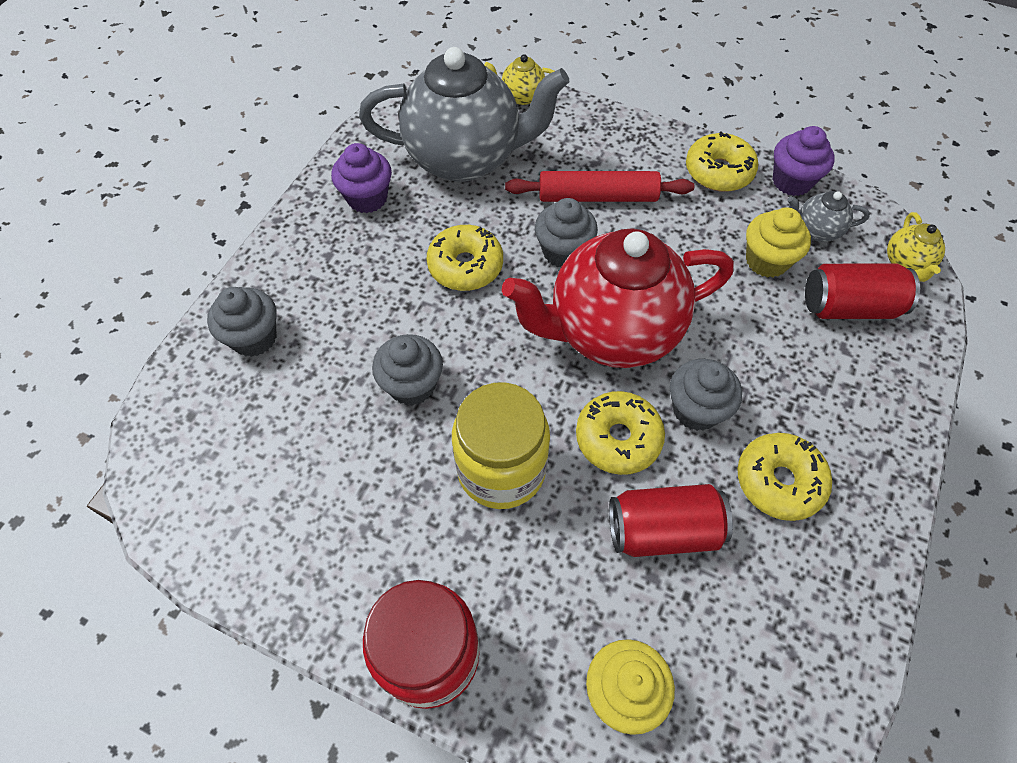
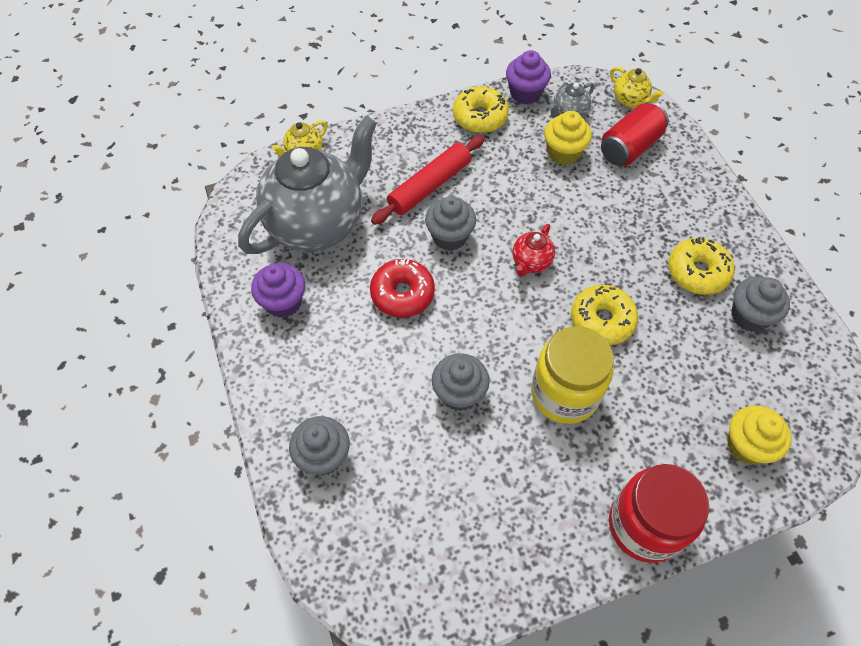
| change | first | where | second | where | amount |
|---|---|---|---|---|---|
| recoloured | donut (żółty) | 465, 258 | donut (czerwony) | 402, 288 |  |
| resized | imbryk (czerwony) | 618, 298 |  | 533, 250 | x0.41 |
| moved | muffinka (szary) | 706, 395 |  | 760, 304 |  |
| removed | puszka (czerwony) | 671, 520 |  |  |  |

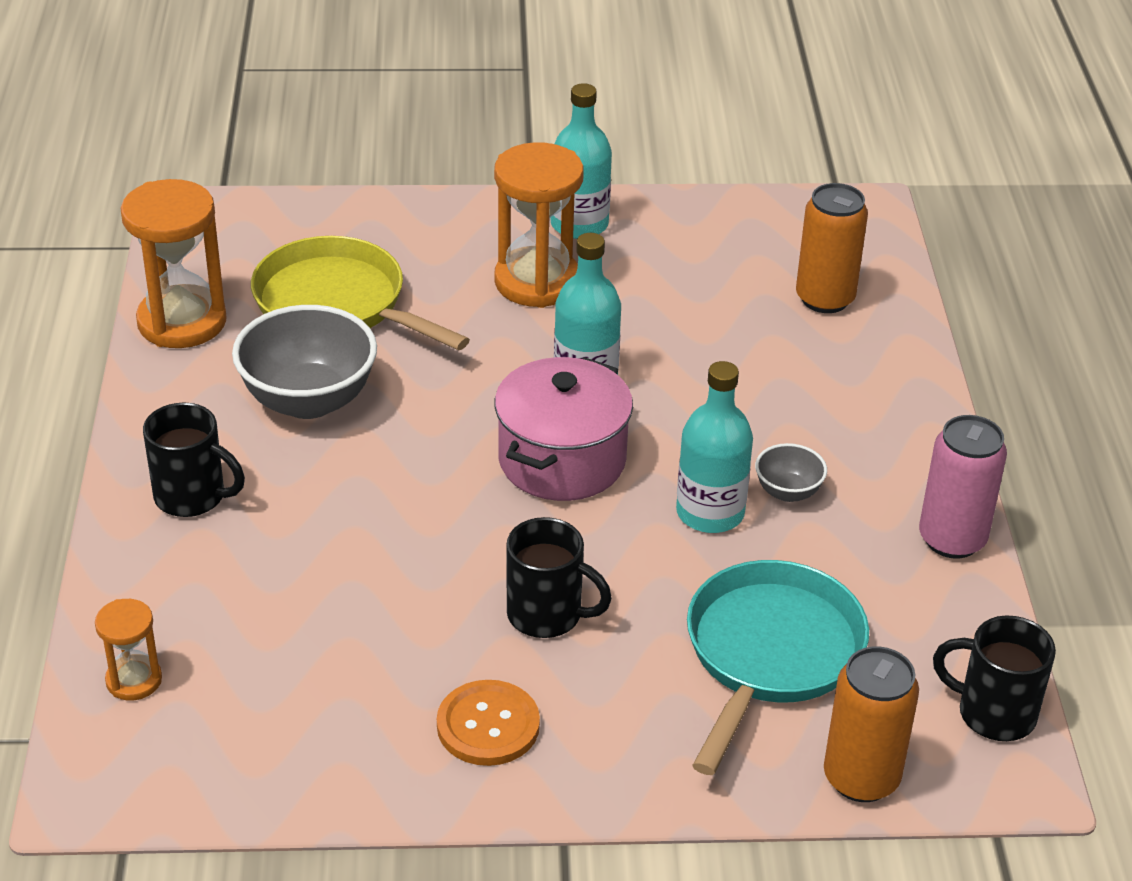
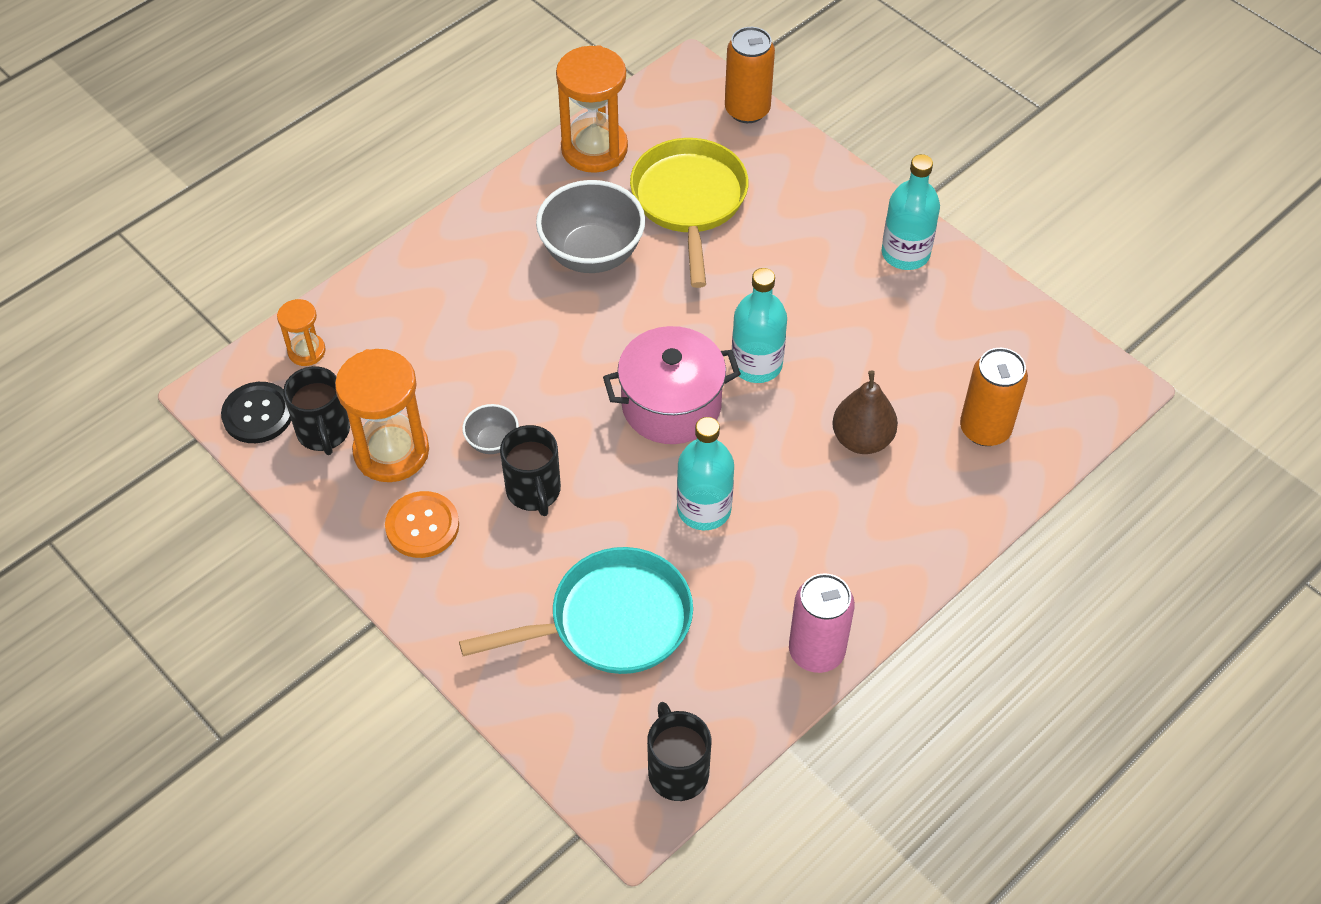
| change | first | where | second | where | amount |
|---|---|---|---|---|---|
| added |  |  | guzik (czarny) | 256, 412 |  |
| moved | kubek (czarny) | 194, 460 |  | 316, 410 |  |
| moved | klepsydra (pomarańczowy) | 539, 225 |  | 382, 415 |  |
| moved | miska (szary) | 791, 472 |  | 490, 429 |  |
| moved | puszka (pomarańczowy) | 871, 724 |  | 750, 75 |  |
| added |  |  | gruszka (brązowy) | 865, 412 |  |

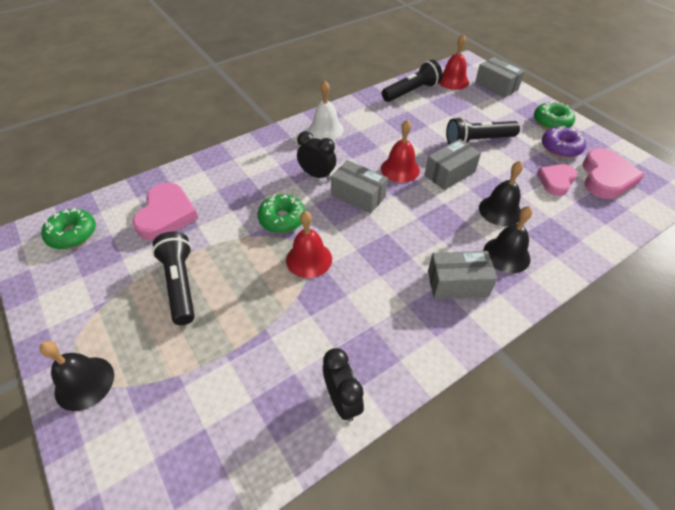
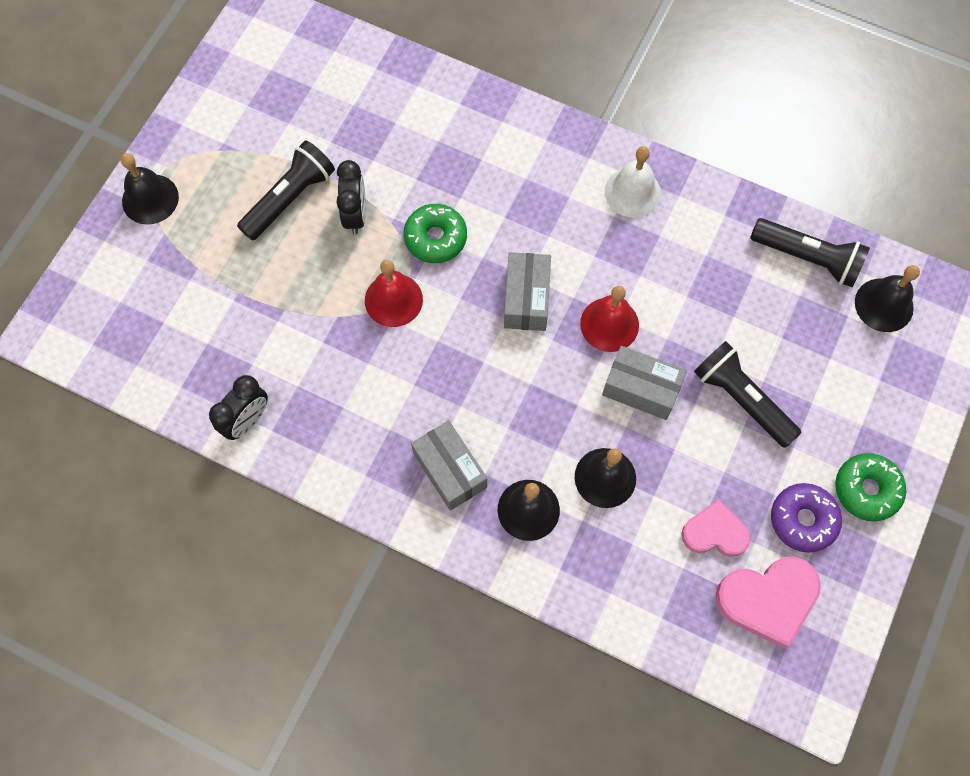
| change | first | where | second | where | amount |
|---|---|---|---|---|---|
| moved | budzik (czarny) | 316, 155 |  | 351, 197 |  |
| recoloured | dzwonek (czerwony) | 453, 62 | dzwonek (czarny) | 887, 298 |  |
| removed | donut (zielony) | 68, 228 |  |  |  |
| removed | serce (różowy) | 166, 211 |  |  |  |
| removed | pudełko (szary) | 500, 77 |  |  |  |

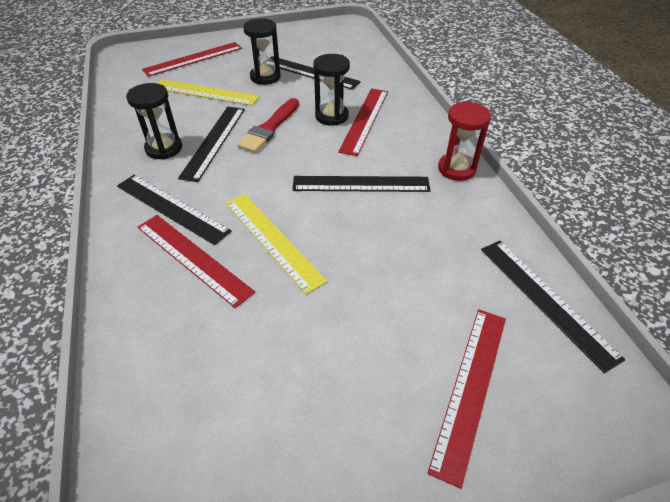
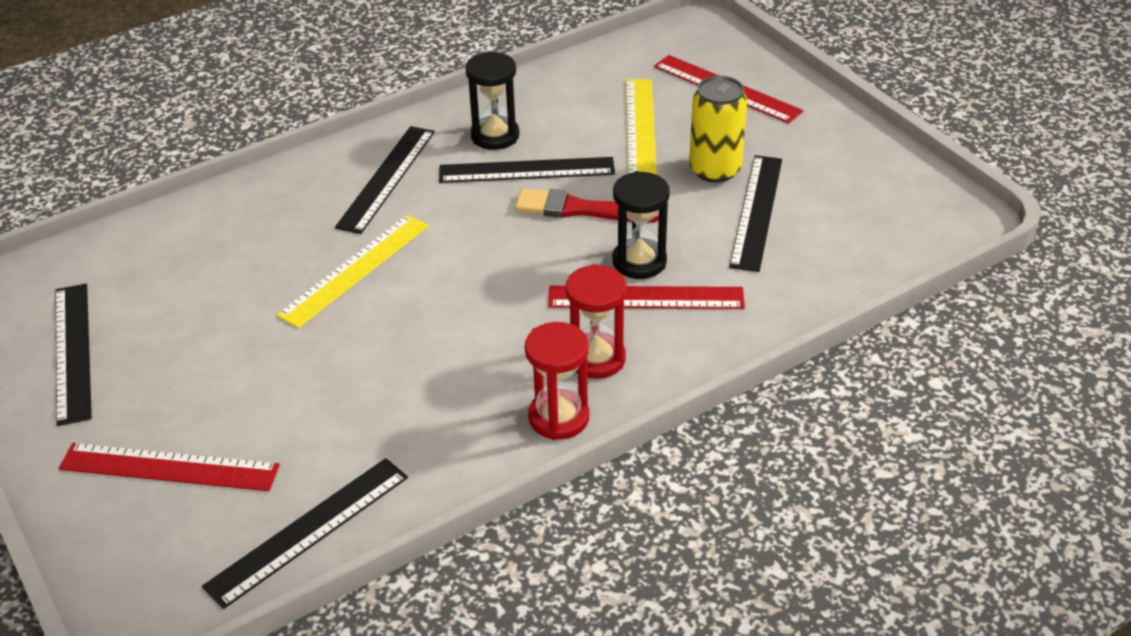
| change | first | where | second | where | amount |
|---|---|---|---|---|---|
| moved | linijka (czarny) | 361, 184 |  | 73, 355 |  |
| added |  |  | klepsydra (czerwony) | 596, 321 |  |
| replaced | klepsydra (czarny) | 262, 51 | puszka (żółty) | 718, 129 |  |
| removed | linijka (czerwony) | 196, 261 |  |  |  |

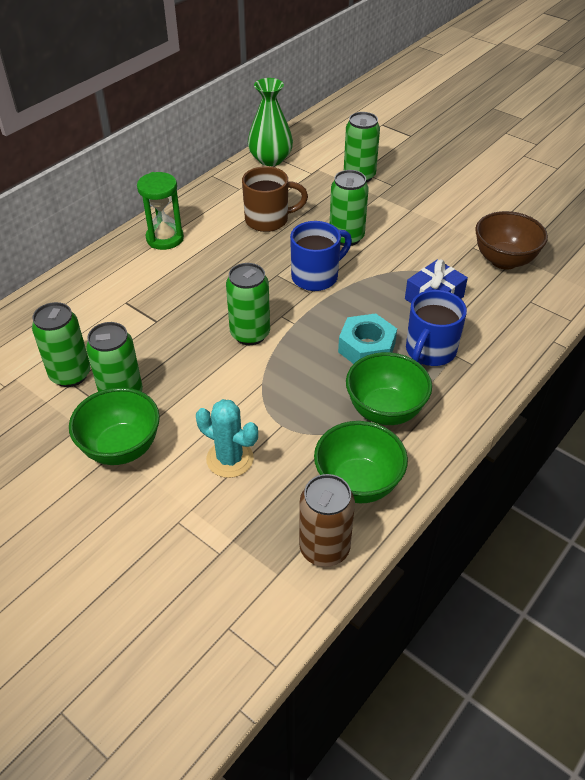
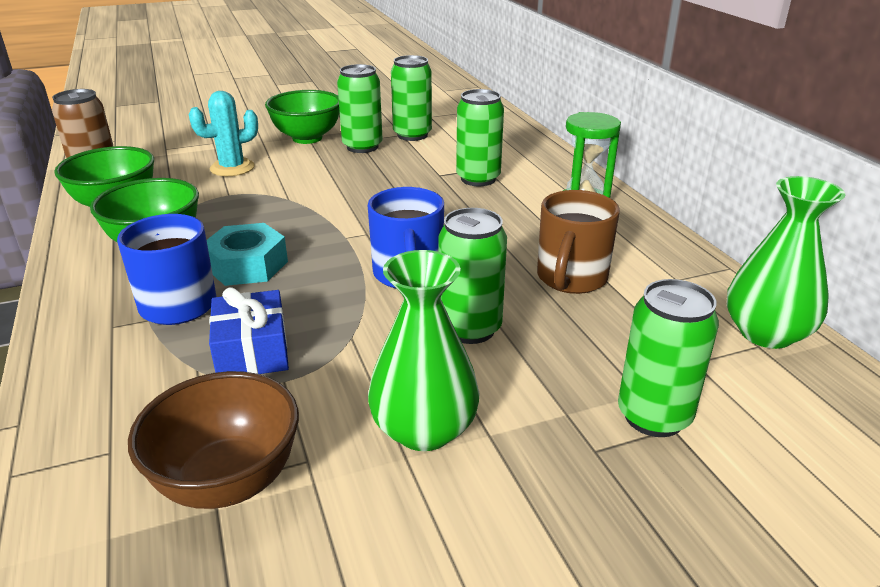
| change | first | where | second | where | amount |
|---|---|---|---|---|---|
| added |  |  | wazon (zielony) | 424, 350 |  |
| moved | puszka (zielony) | 248, 304 |  | 480, 137 |  |

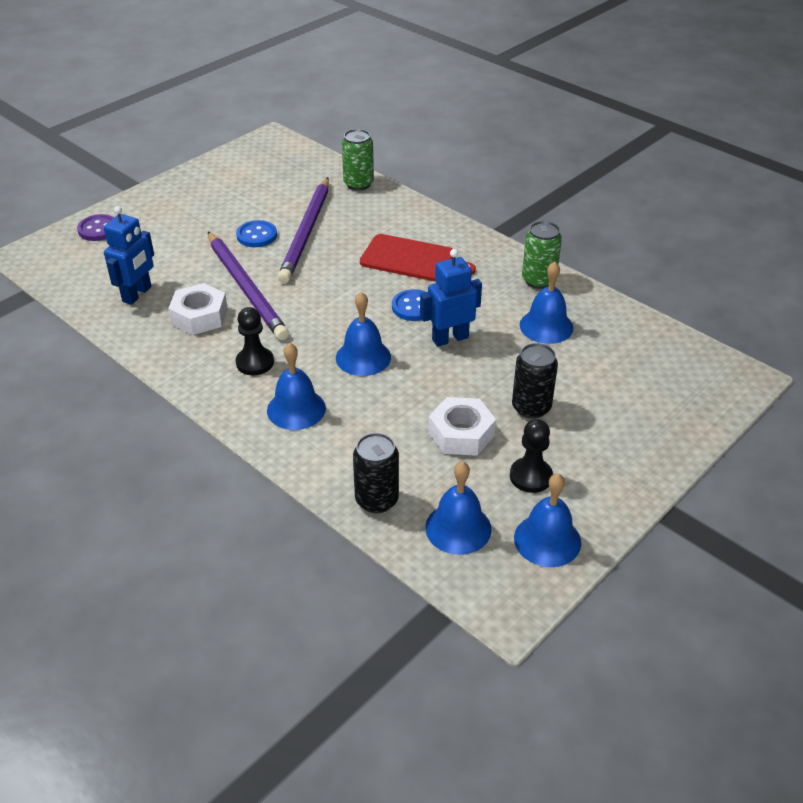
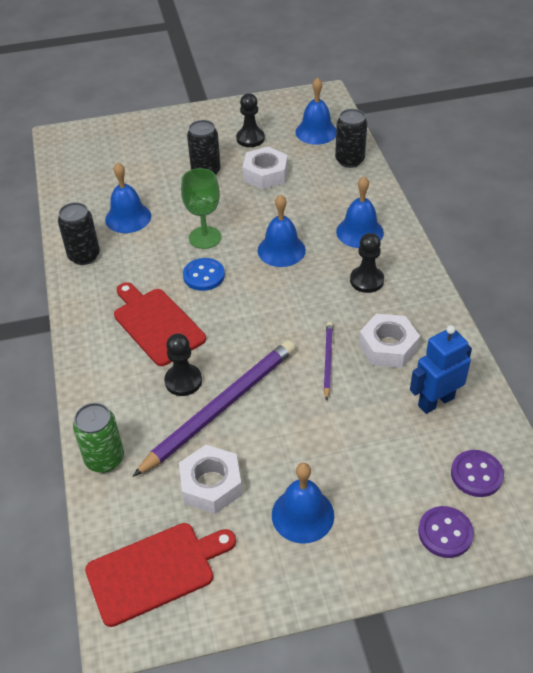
| change | first | where | second | where | amount |
|---|---|---|---|---|---|
| recoloured | puszka (zielony) | 542, 255 | puszka (czarny) | 79, 233 |  |
| added |  |  | deska do krojenia (czerwony) | 160, 575 |  |
| added |  |  | pionek (czarny) | 183, 364 |  |
| added |  |  | nakrętka (biały) | 210, 479 |  |
| replaced | robot (niebieski) | 451, 298 | kielich (zielony) | 201, 208 |  |
| moved | dzwonek (niebieski) | 547, 520 |  | 303, 503 |  |
| resized | ołówek (fioletowy) | 248, 286 |  | 328, 361 | x0.48 |
| added |  |  | guzik (fioletowy) | 477, 473 |  |
| removed | guzik (niebieski) | 256, 233 |  |  |  |

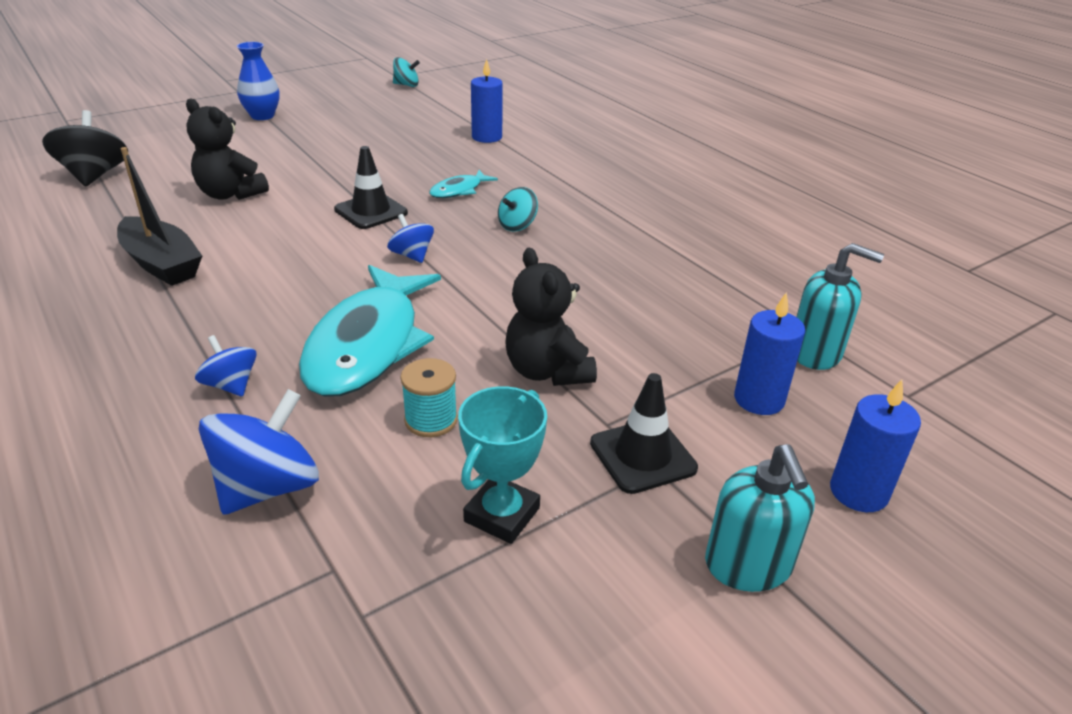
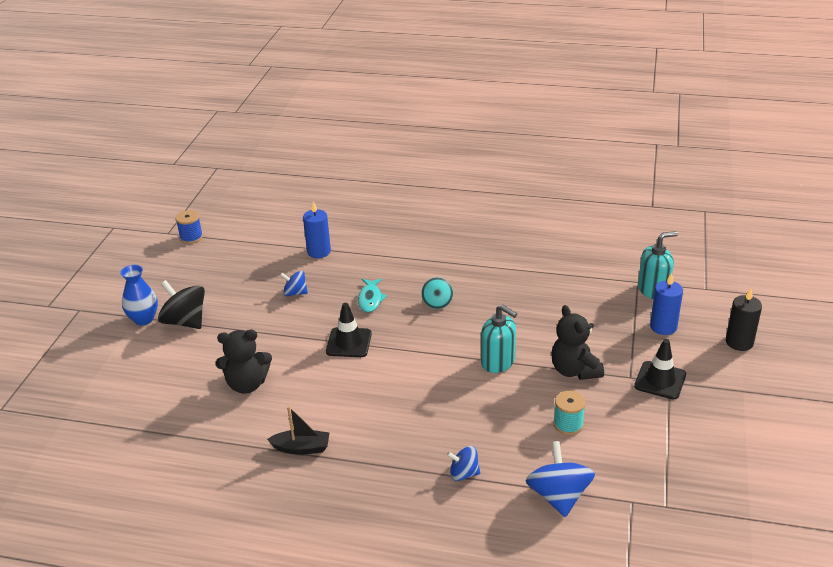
| change | first | where | second | where | amount |
|---|---|---|---|---|---|
| moved | bączek (czarny) | 85, 148 |  | 181, 304 |  |
| replaced | bączek (turkusowy) | 406, 72 | szpulka (niebieski) | 189, 227 |  |
| resized | łódka (czarny) | 159, 216 |  | 298, 430 | x0.66 |
| moved | bączek (niebieski) | 410, 238 |  | 294, 283 |  |
| moved | dozownik mydła (turkusowy) | 760, 518 |  | 499, 338 |  |
| turned | miś (czarny) | 551, 317 |  | 577, 342 | 45 degrees clockwise |
| recoloured | świeca (niebieski) | 875, 446 | świeca (czarny) | 744, 319 |  |
| removed | ryba (turkusowy) | 370, 331 |  |  |  |
| removed | puchar (turkusowy) | 502, 465 |  |  |  |

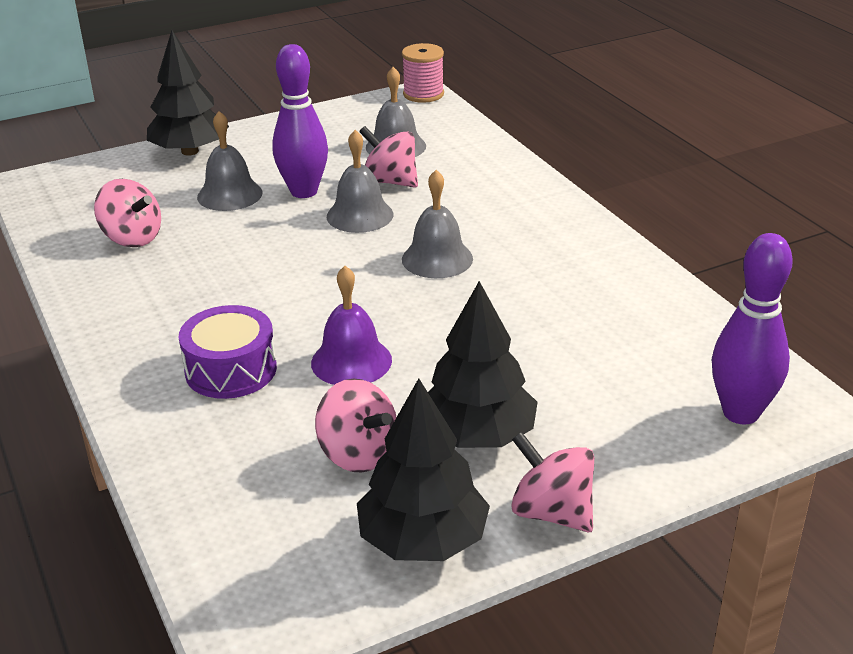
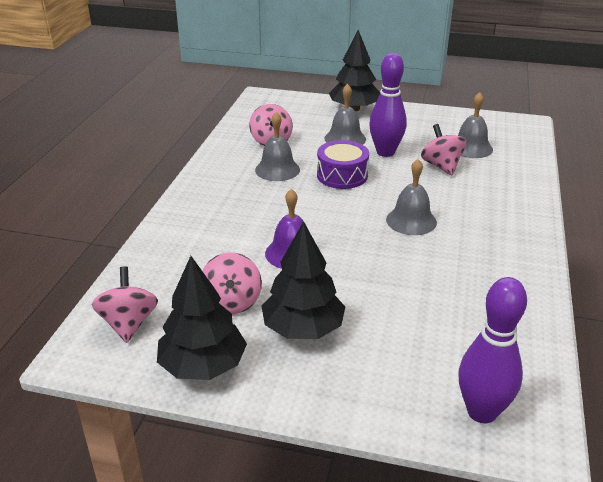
| change | first | where | second | where | amount |
|---|---|---|---|---|---|
| moved | bączek (różowy) | 552, 482 |  | 125, 304 |  |
| moved | dzwonek (szary) | 360, 181 |  | 277, 146 |  |
| moved | bęben (fioletowy) | 228, 352 |  | 343, 164 |  |
| removed | szpulka (różowy) | 423, 73 |  |  |  |

